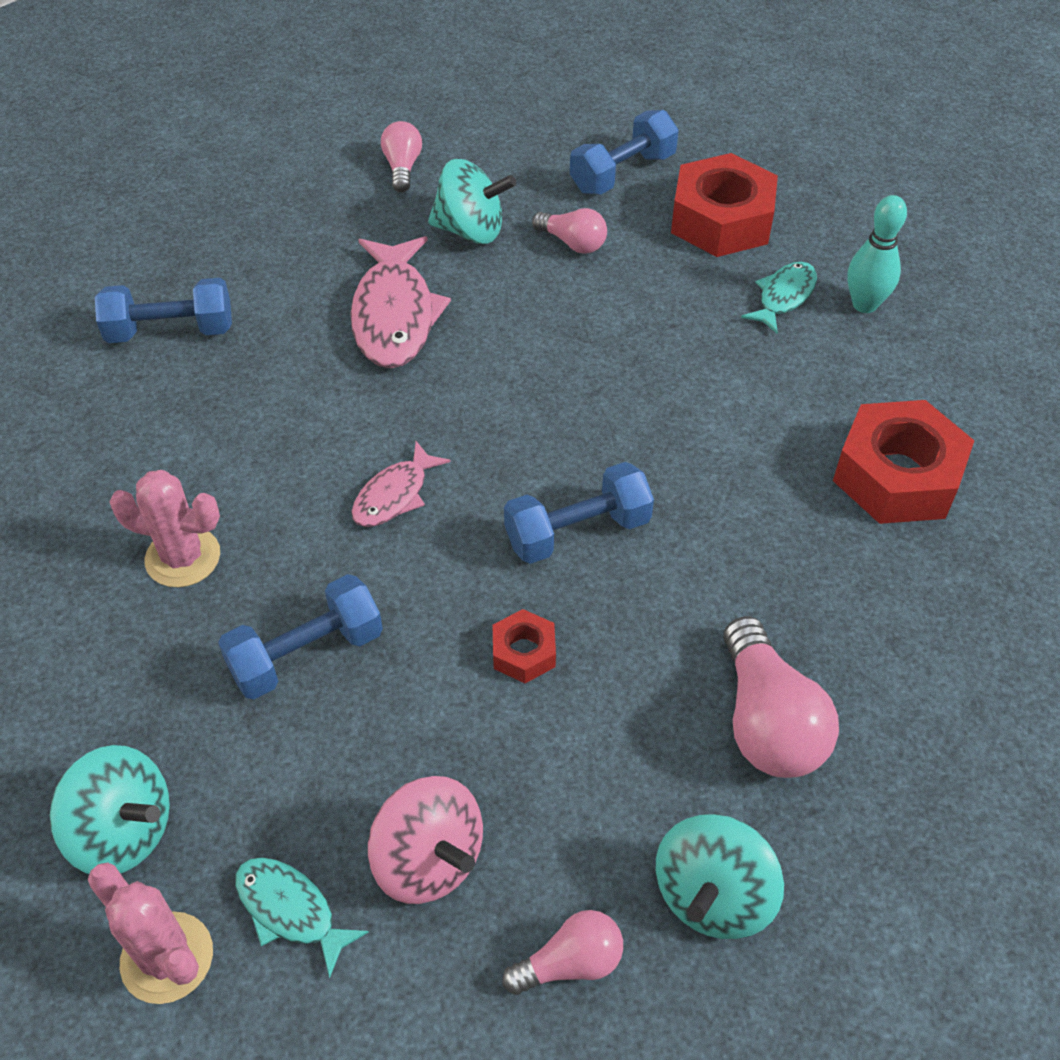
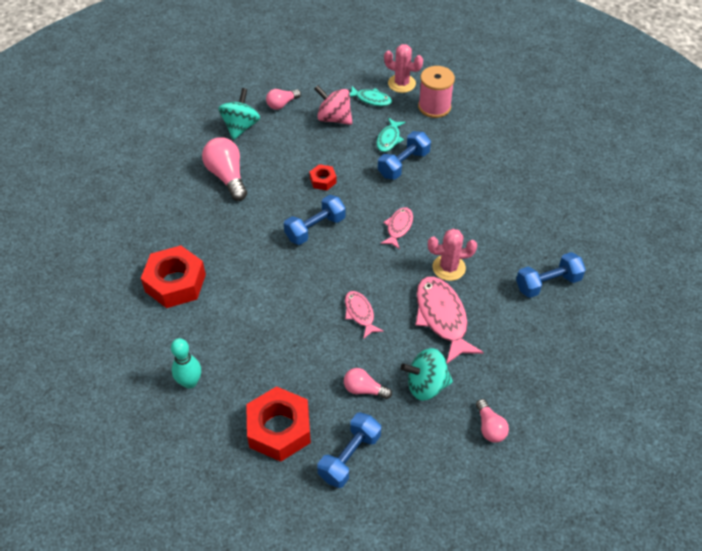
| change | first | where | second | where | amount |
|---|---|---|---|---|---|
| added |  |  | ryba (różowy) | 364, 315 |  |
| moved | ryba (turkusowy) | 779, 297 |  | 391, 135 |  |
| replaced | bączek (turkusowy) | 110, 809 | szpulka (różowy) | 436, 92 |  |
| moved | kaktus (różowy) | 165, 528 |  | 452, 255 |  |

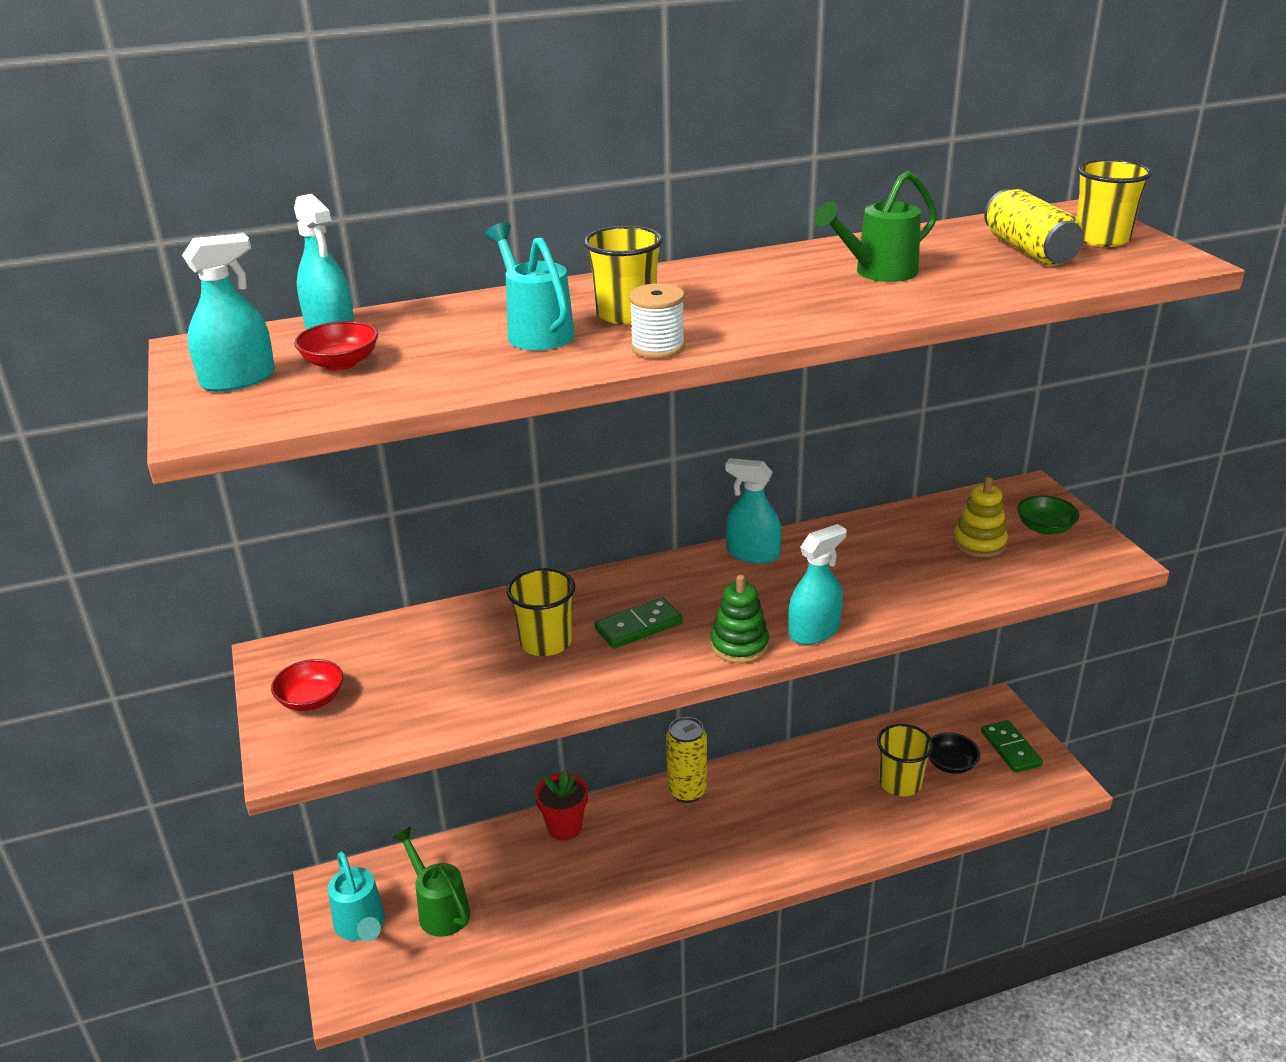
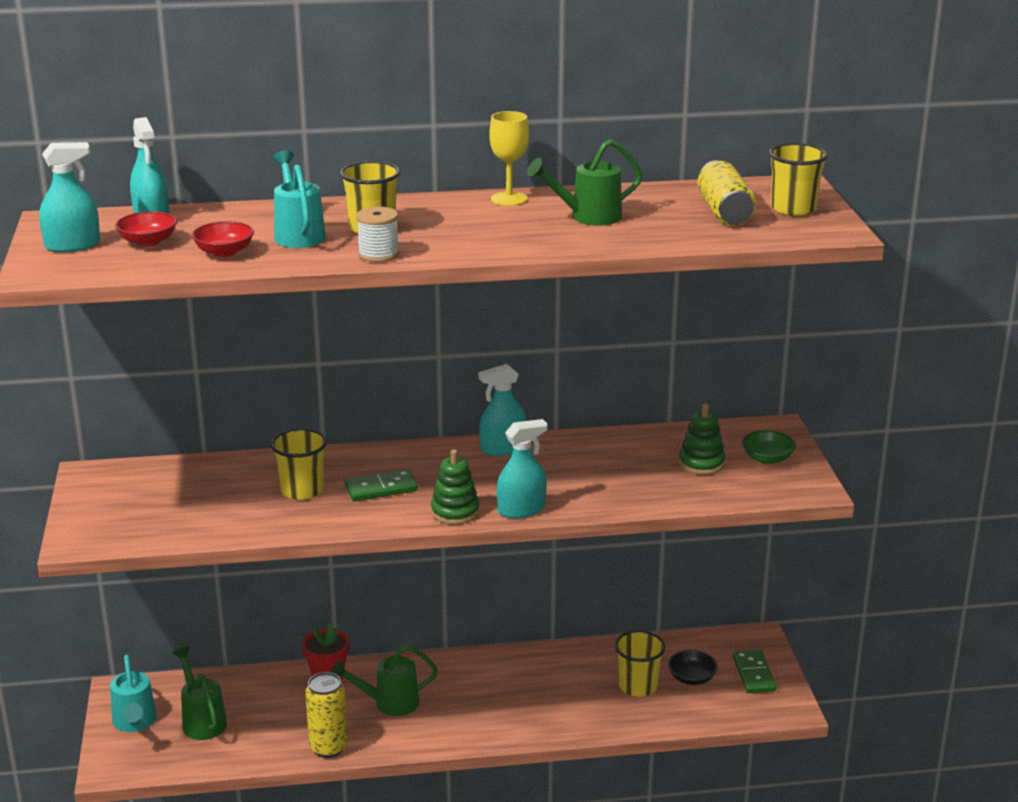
| change | first | where | second | where | amount |
|---|---|---|---|---|---|
| moved | miska (czerwony) | 307, 685 |  | 223, 239 |  |
| moved | puszka (żółty) | 686, 760 |  | 326, 715 |  |
| added |  |  | konewka (zielony) | 384, 680 |  |
| turned | spryskiwacz (turkusowy) | 753, 511 |  | 502, 410 | 60 degrees counterclockwise |
| added |  |  | kielich (żółty) | 509, 158 |  |
| recoloured | zabawka nakładanka (żółty) | 980, 517 | zabawka nakładanka (zielony) | 702, 439 |  |

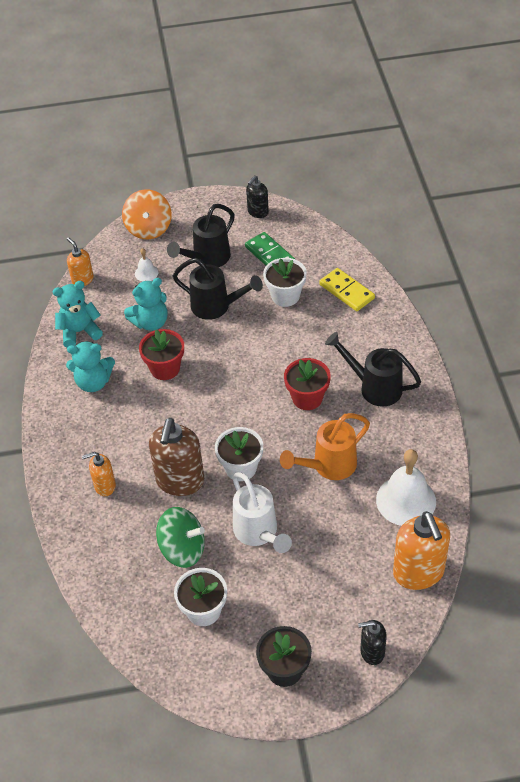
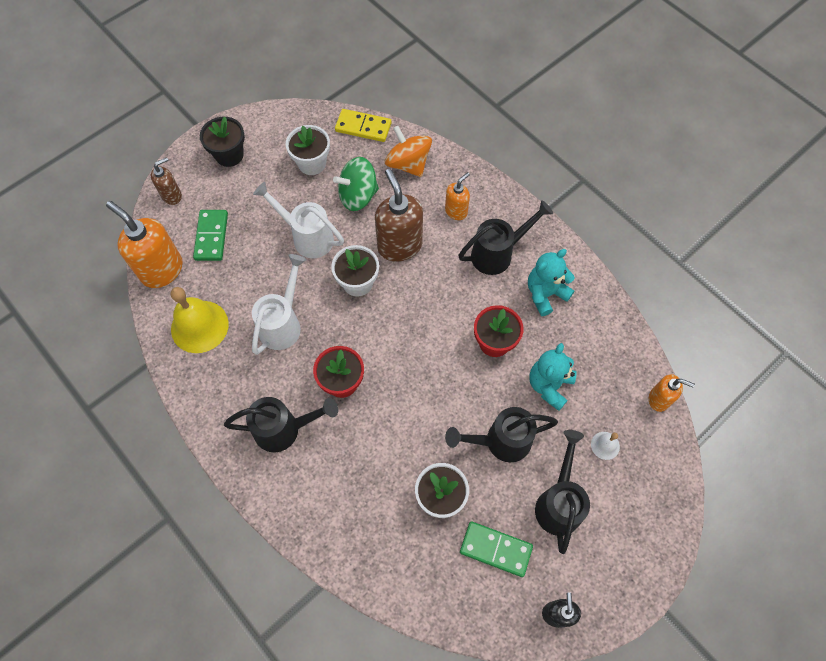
| change | first | where | second | where | amount |
|---|---|---|---|---|---|
| recoloured | dozownik mydła (czarny) | 372, 642 | dozownik mydła (brązowy) | 166, 181 |  |
| recoloured | dzwonek (biały) | 406, 487 | dzwonek (żółty) | 199, 320 |  |
| added |  |  | kostka domina (zielony) | 210, 235 |  |
| recoloured | konewka (pomarańczowy) | 325, 446 | konewka (biały) | 279, 304 |  |
| moved | kostka domina (żółty) | 347, 289 |  | 363, 125 |  |
| moved | bączek (pomarańczowy) | 147, 214 |  | 408, 151 |  |
| added |  |  | konewka (czarny) | 505, 237 |  |
| removed | miś (turkusowy) | 77, 314 |  |  |  |

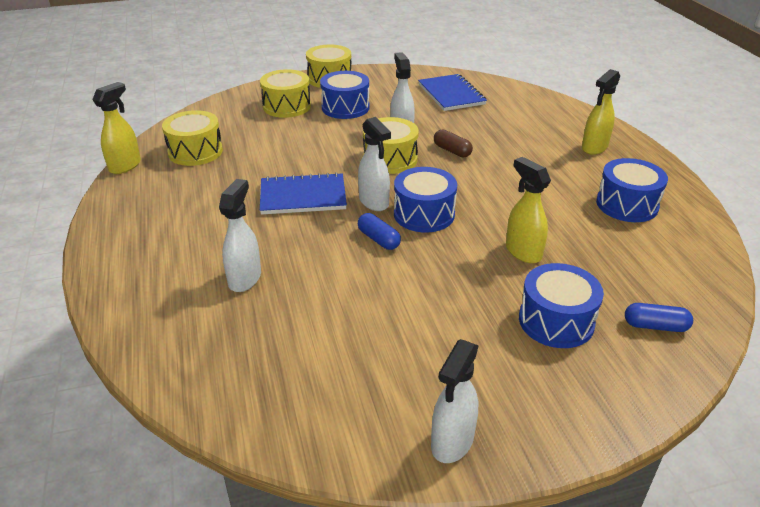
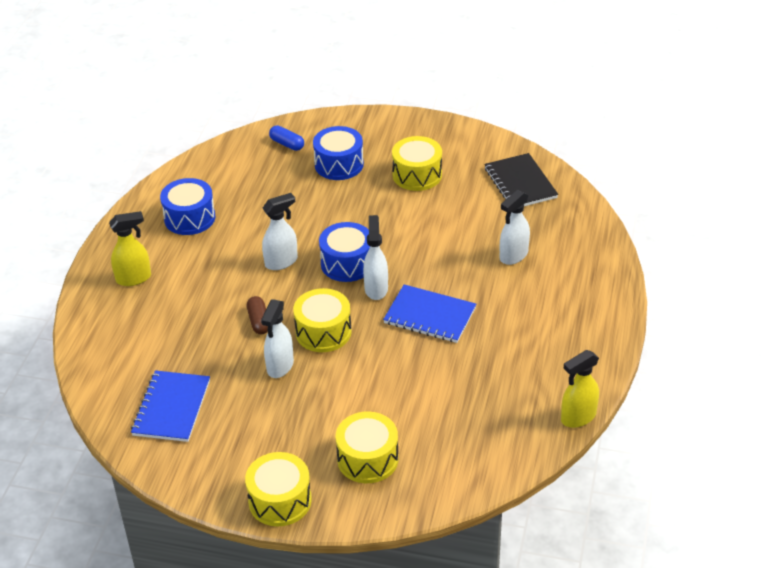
| change | first | where | second | where | amount |
|---|---|---|---|---|---|
| moved | spryskiwacz (biały) | 455, 401 |  | 280, 231 |  |
| moved | bęben (żółty) | 192, 138 |  | 417, 163 |  |
| added |  |  | zeszyt (czarny) | 521, 179 |  |
| removed | bęben (niebieski) | 345, 95 |  |  |  |
| removed | kapsułka (niebieski) | 379, 231 |  |  |  |
| removed | spryskiwacz (żółty) | 528, 210 |  |  |  |

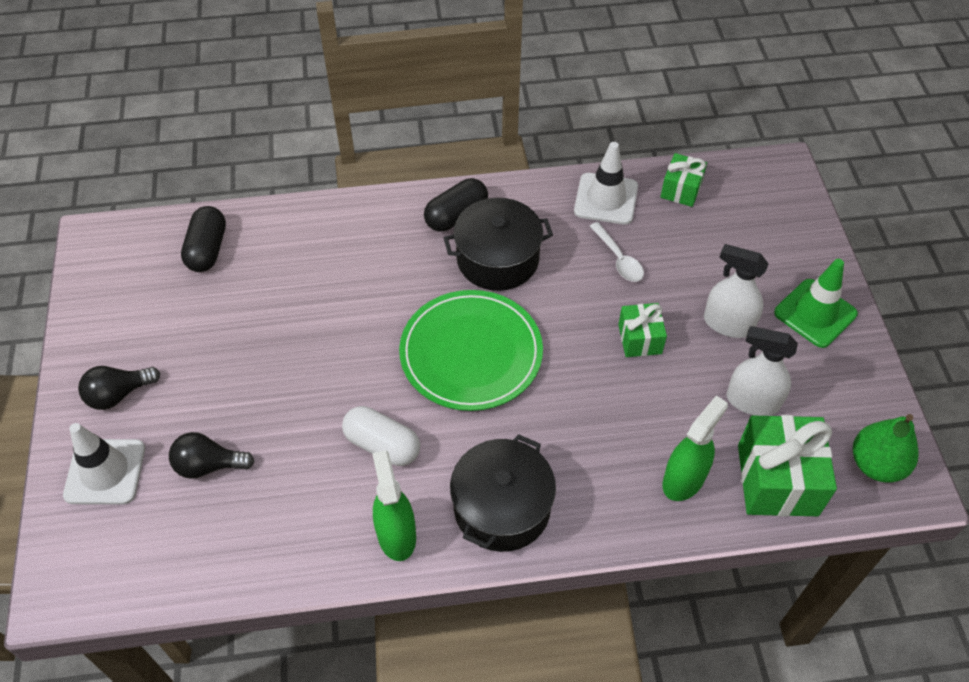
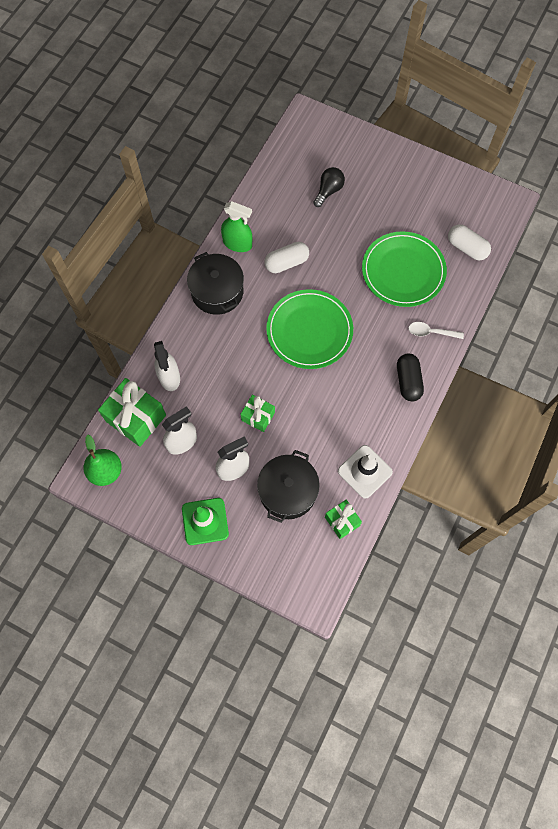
| change | first | where | second | where | amount |
|---|---|---|---|---|---|
| recoloured | spryskiwacz (zielony) | 695, 448 | spryskiwacz (biały) | 167, 366 |  |
| moved | garnek (czarny) | 498, 244 |  | 288, 486 |  |
| added |  |  | talerz (zielony) | 404, 269 |  |
| moved | łyżka (biały) | 617, 252 |  | 436, 330 |  |
| recoloured | kapsułka (czarny) | 203, 239 | kapsułka (biały) | 469, 242 |  |
| removed | pachołek (biały) | 104, 463 |  |  |  |
| removed | żarówka (czarny) | 119, 388 |  |  |  |

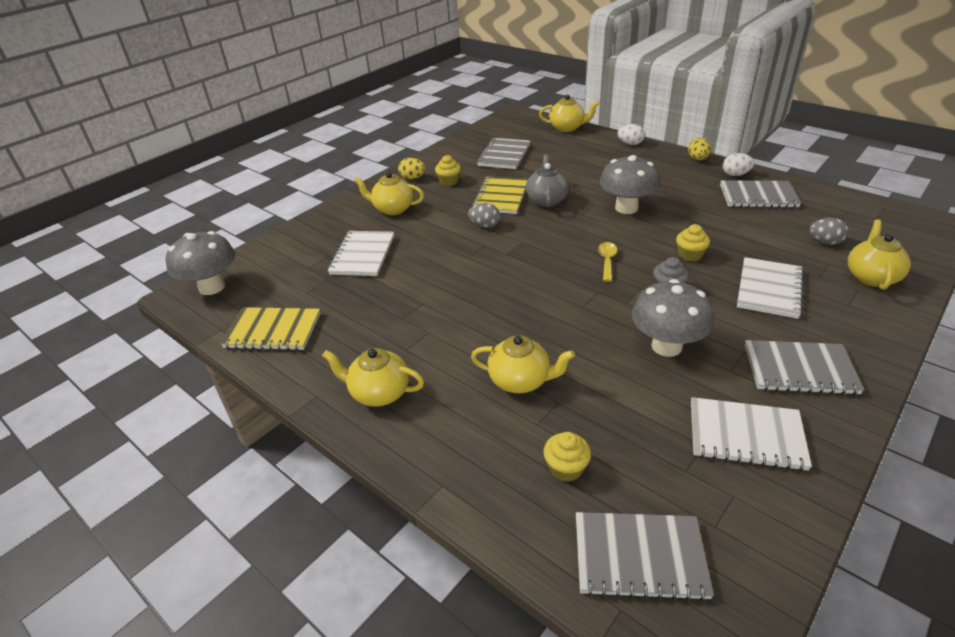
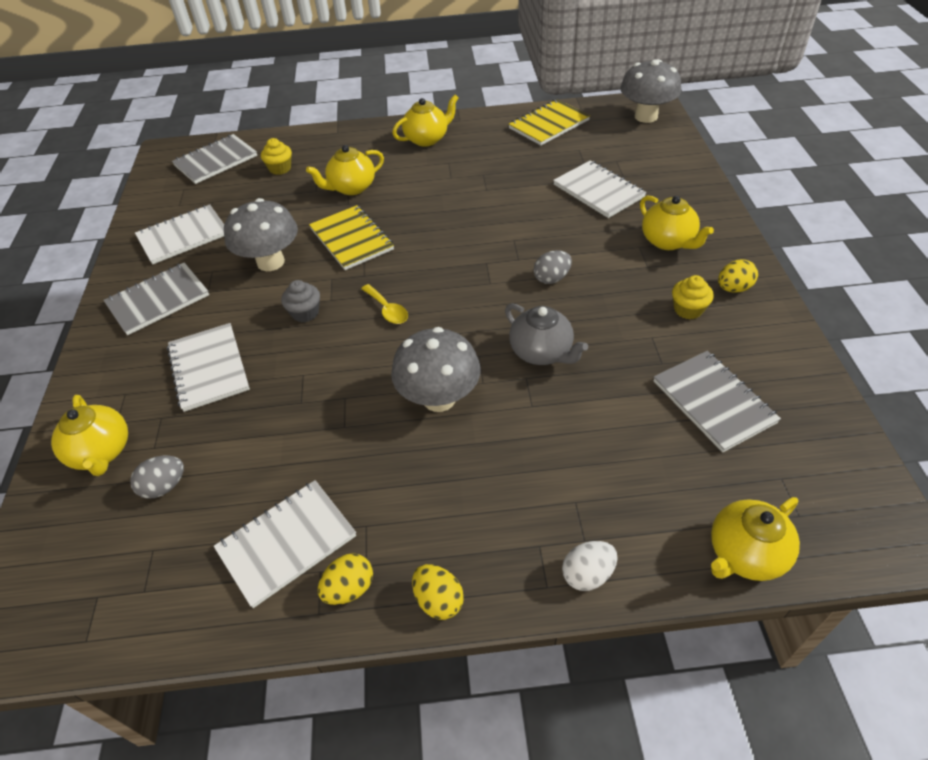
| change | first | where | second | where | amount |
|---|---|---|---|---|---|
| recoloured | zeszyt (szary) | 760, 194 | zeszyt (biały) | 285, 544 |  |
| moved | zeszyt (żółty) | 500, 195 |  | 351, 237 |  |
| recoloured | jajko (biały) | 739, 164 | jajko (żółty) | 345, 579 |  |
| turned | imbryk (żółty) | 389, 193 |  | 677, 223 | 90 degrees clockwise |
| removed | muffinka (żółty) | 693, 242 |  |  |  |

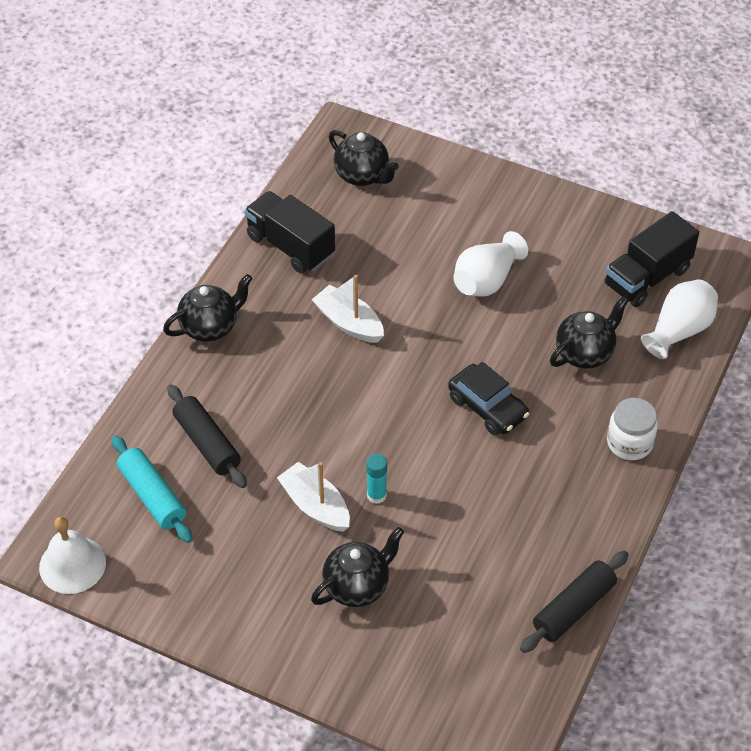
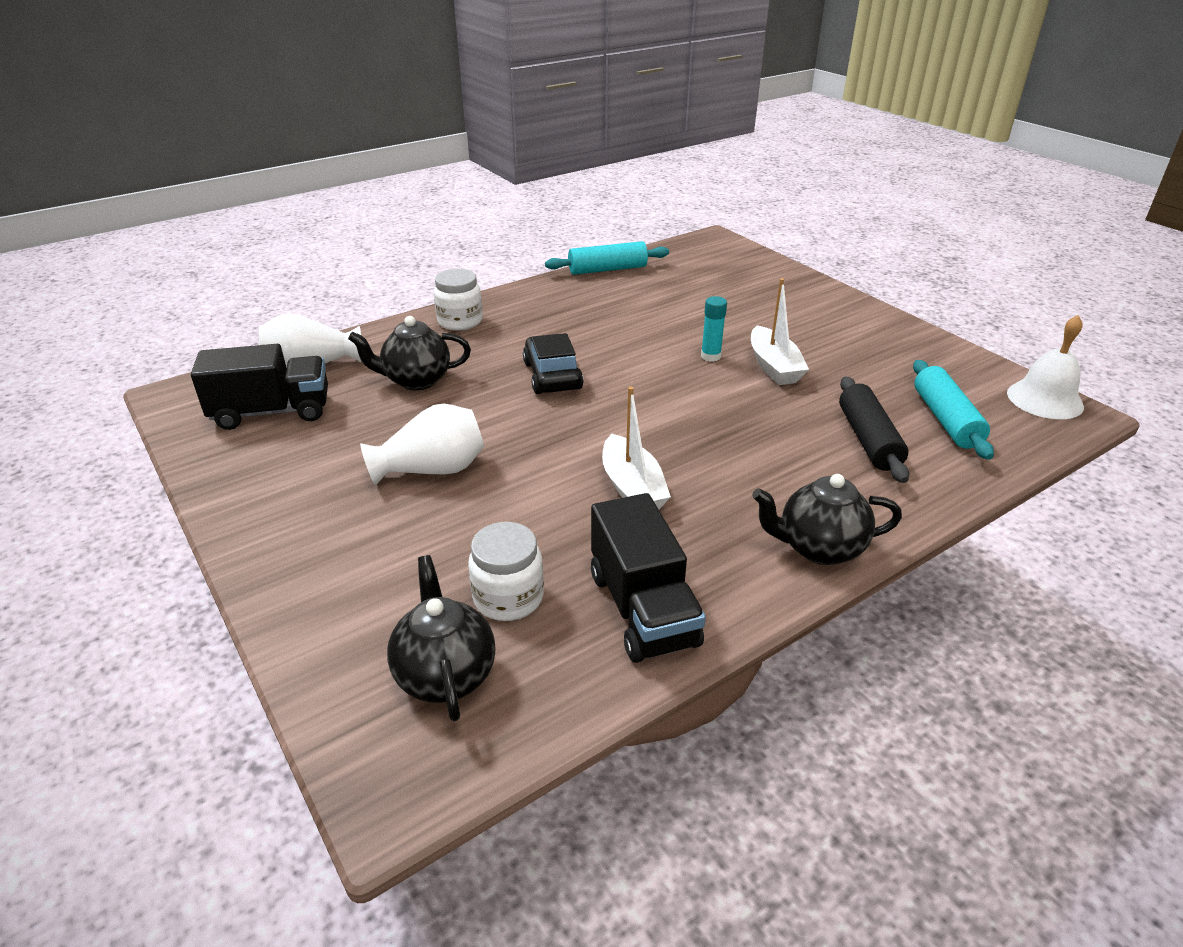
| change | first | where | second | where | amount |
|---|---|---|---|---|---|
| added |  |  | słoik (biały) | 506, 571 |  |
| recoloured | wałek do ciasta (czarny) | 574, 602 | wałek do ciasta (turkusowy) | 607, 258 |  |
| removed | imbryk (czarny) | 357, 567 |  |  |  |

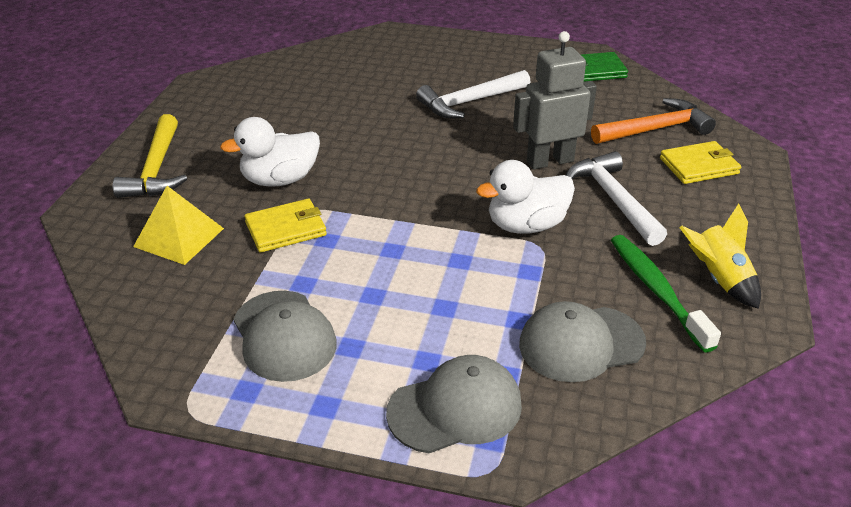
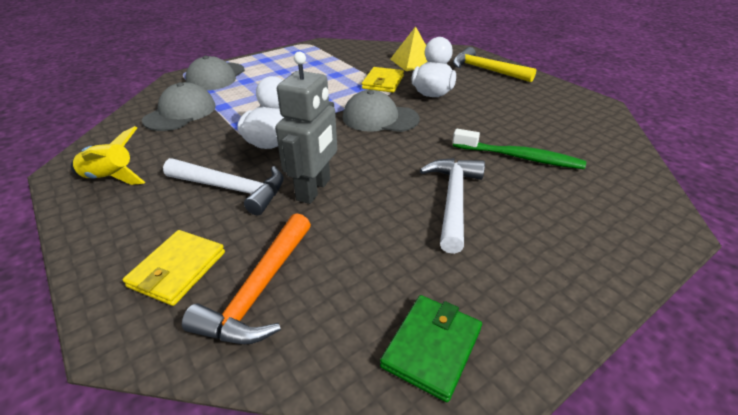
| change | first | where | second | where | amount |
|---|---|---|---|---|---|
| moved | czapka (szary) | 285, 336 |  | 381, 111 |  |
| moved | szczoteczka do zębów (zielony) | 666, 293 |  | 519, 149 |  |

